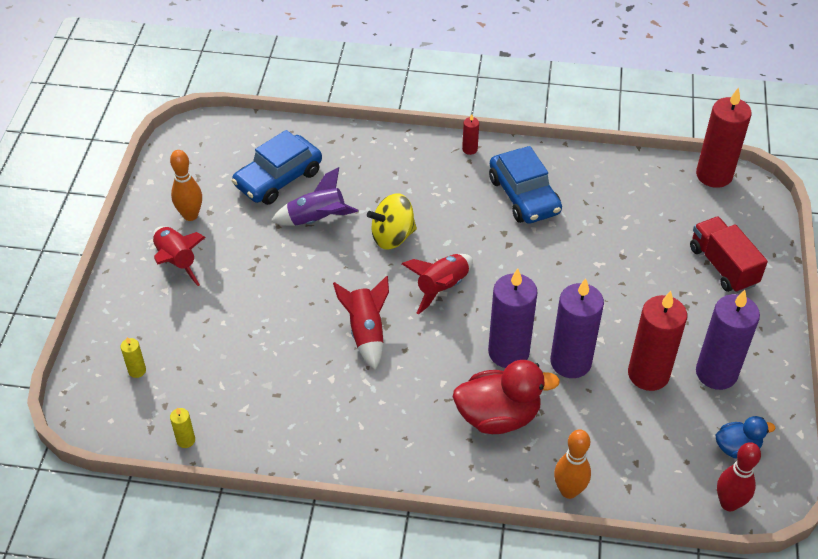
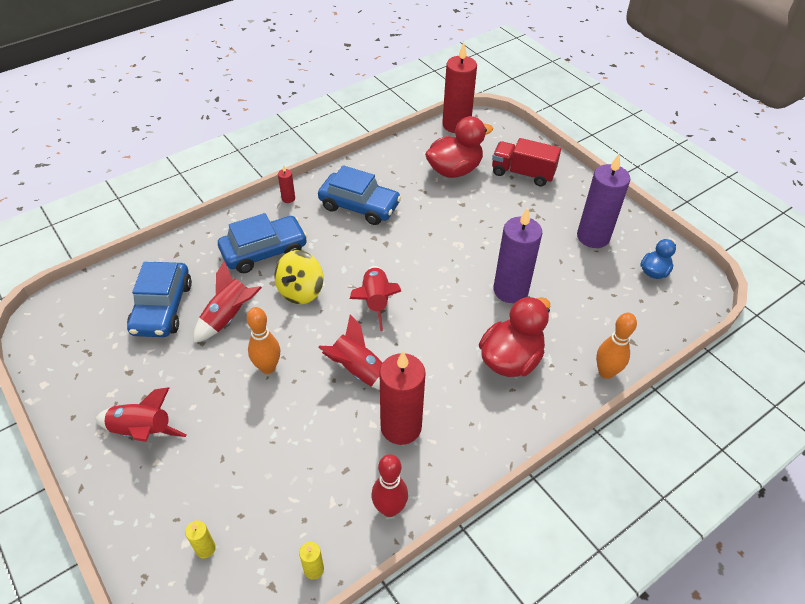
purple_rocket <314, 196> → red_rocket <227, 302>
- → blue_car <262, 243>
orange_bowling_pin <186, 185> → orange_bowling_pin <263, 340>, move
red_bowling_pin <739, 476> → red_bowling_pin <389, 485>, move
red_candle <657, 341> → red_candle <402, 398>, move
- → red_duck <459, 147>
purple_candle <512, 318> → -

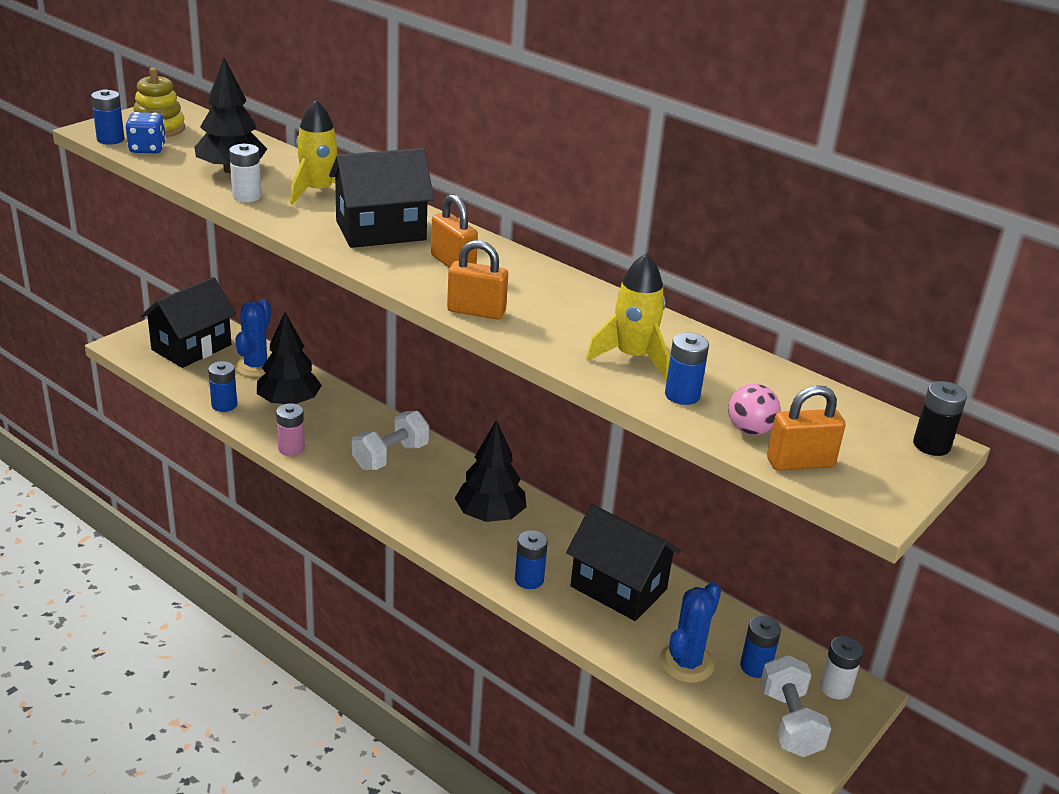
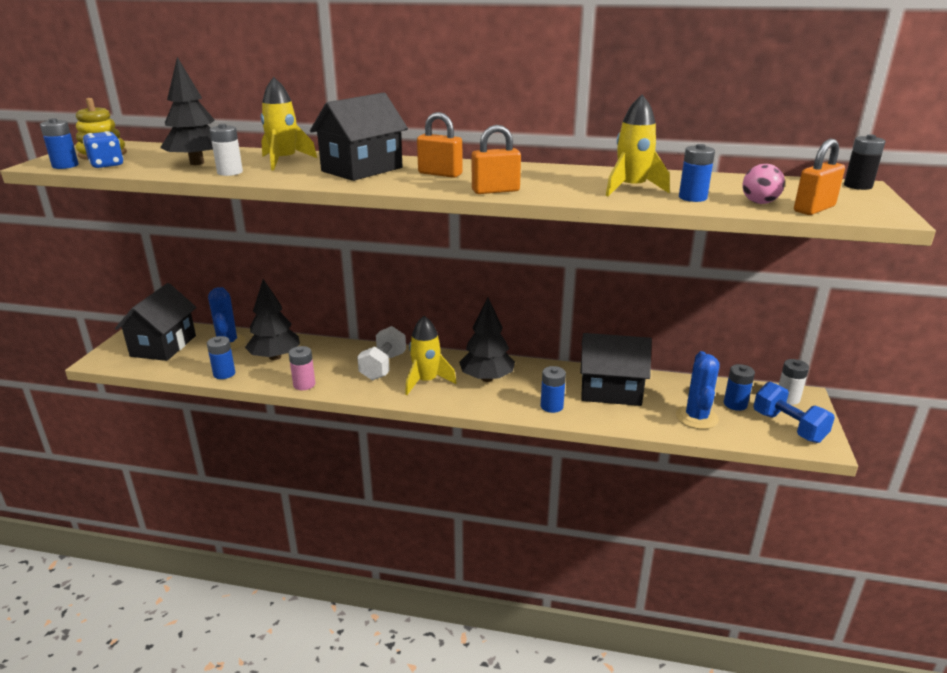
- → yellow_rocket <431, 355>
white_dumbbell <795, 706> → blue_dumbbell <794, 412>

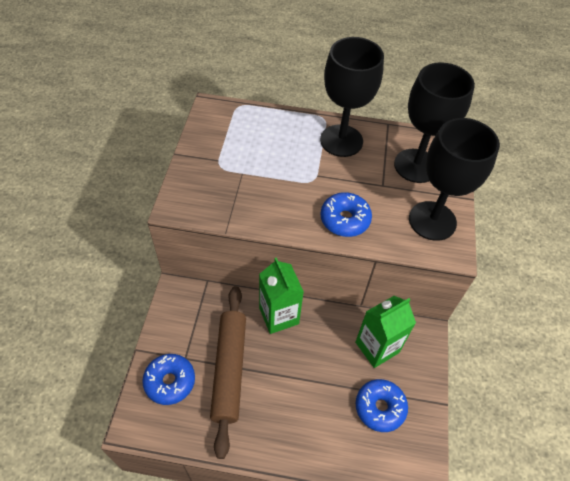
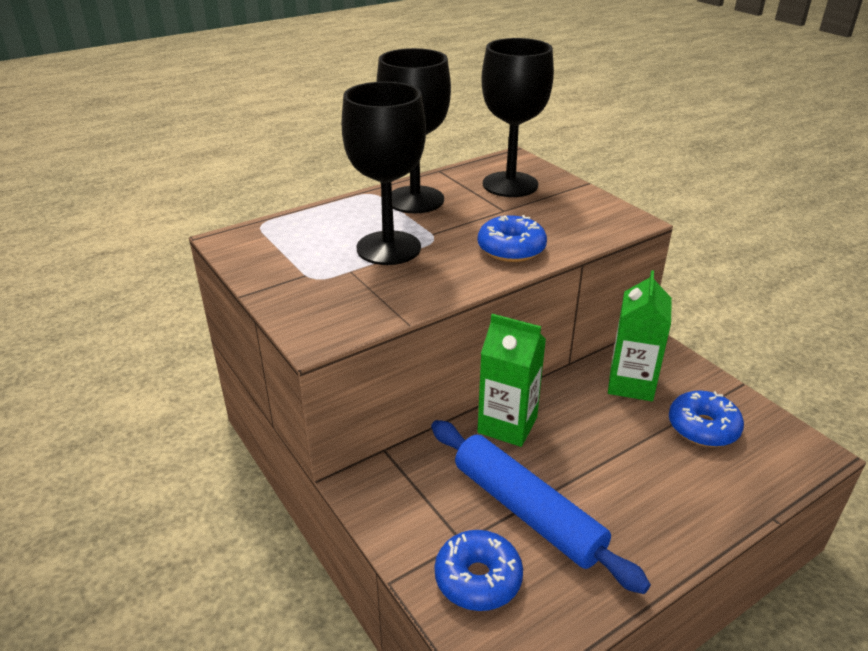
black_goblet <454, 179> → black_goblet <383, 173>, move
brown_rolling_pin <228, 372> → blue_rolling_pin <541, 507>

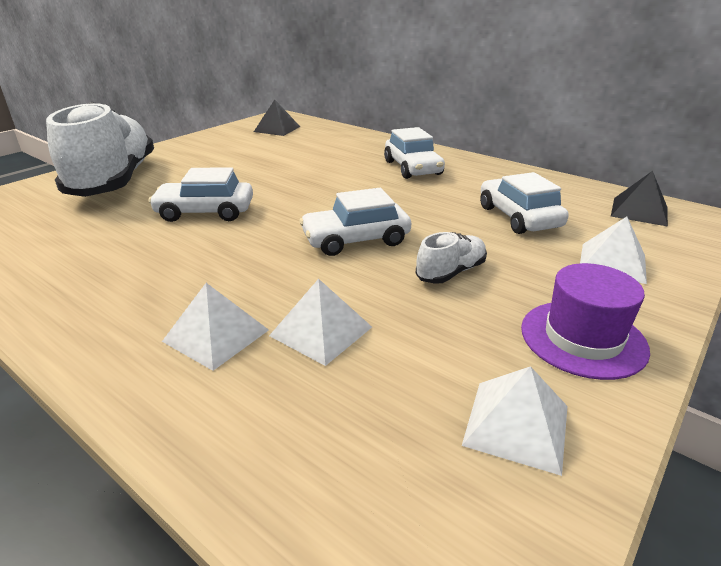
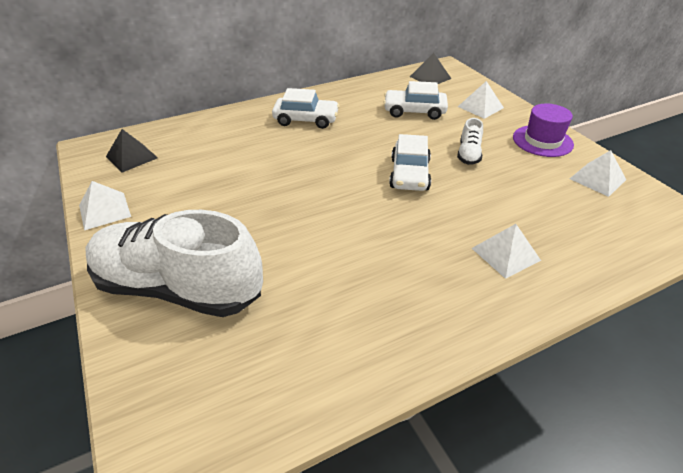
white_pyramid <320, 322> → white_pyramid <105, 205>, move
white_shoe <451, 258> → white_shoe <470, 141>, 150 degrees counterclockwise
white_car <201, 194> → -

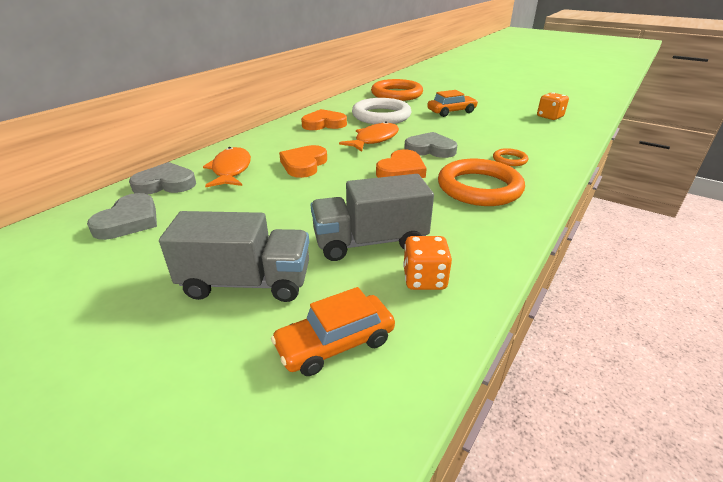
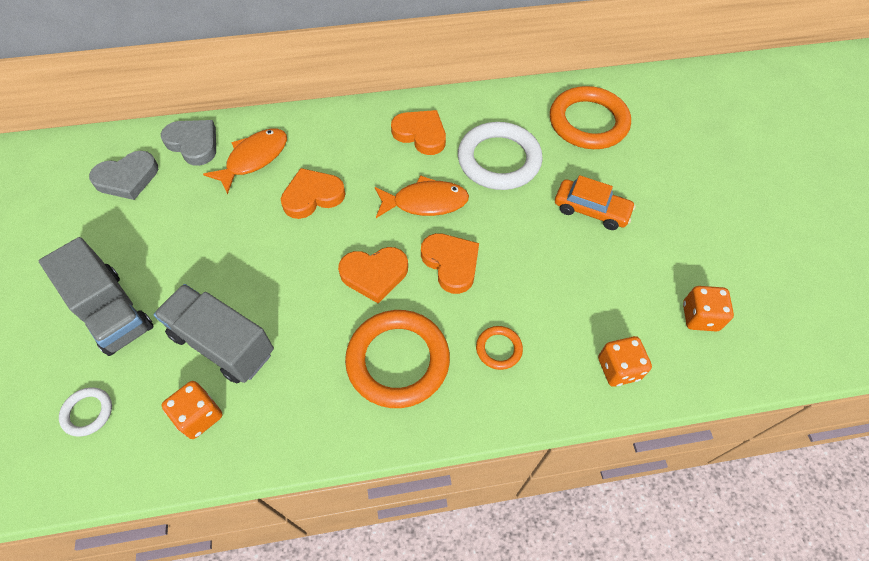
orange_car <333, 331> → white_ring <85, 411>
grey_heart <430, 145> → orange_heart <450, 263>
- → orange_dice <625, 361>

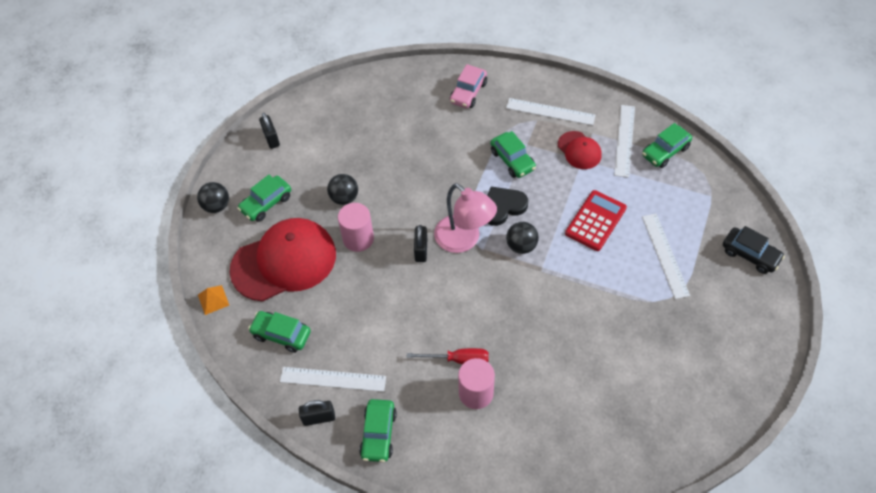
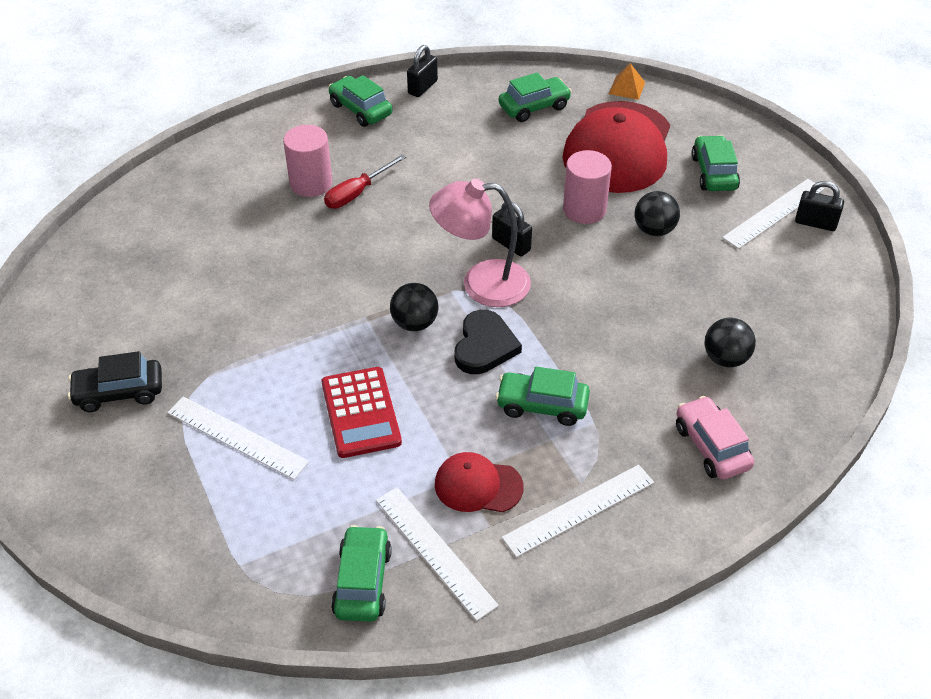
black_car <754, 250> → black_car <115, 381>, move
black_ball <213, 197> → black_ball <730, 342>, move
white_ruler <333, 379> → white_ruler <773, 214>, move

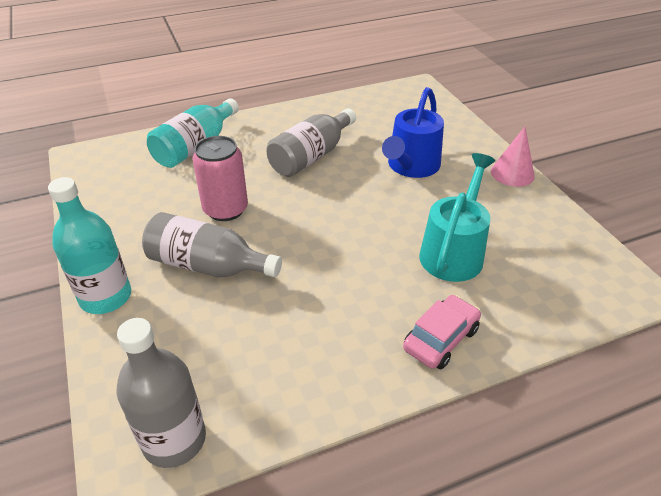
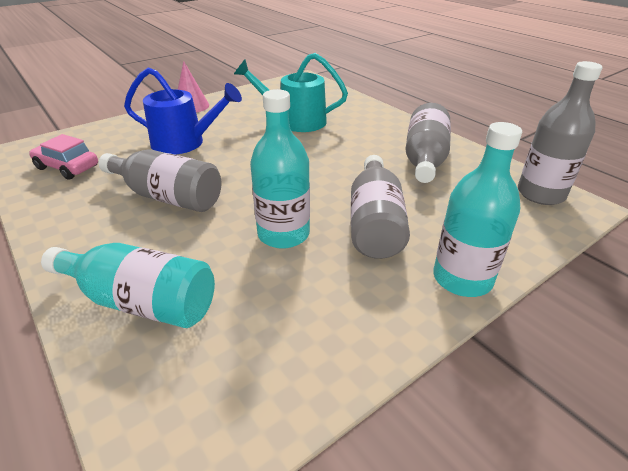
pink_car <442, 332> → pink_car <63, 157>, move
pink_can <220, 178> → turquoise_bottle <280, 169>
- → grey_bottle <428, 143>

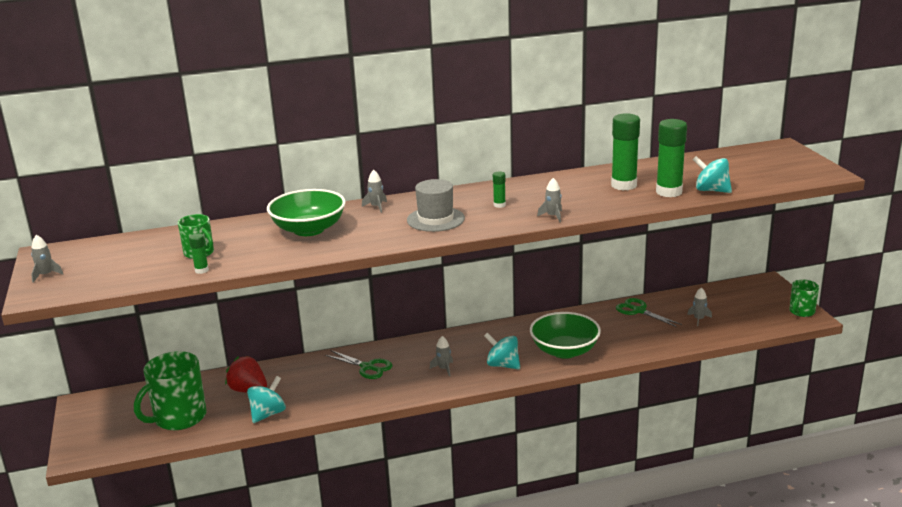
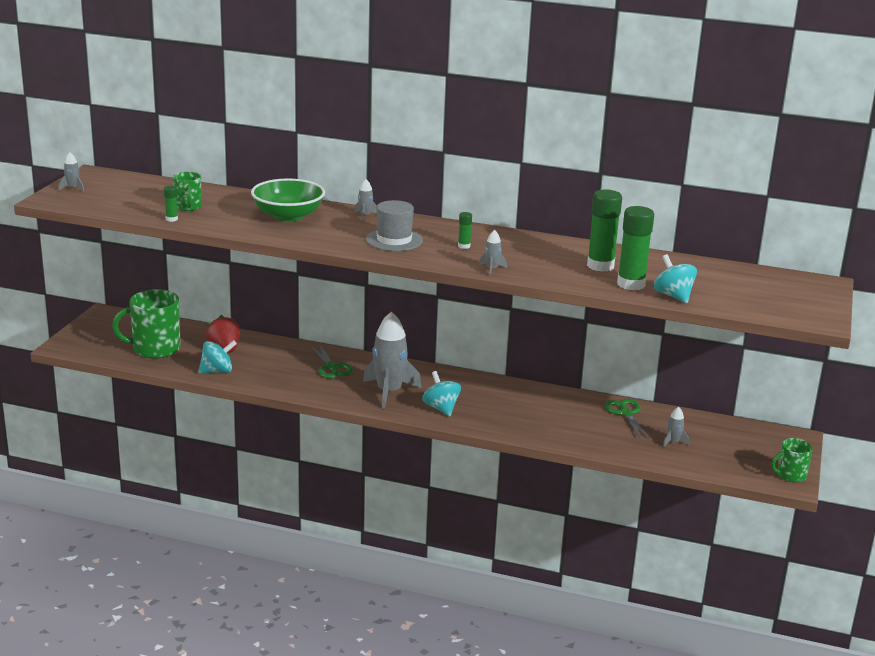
grey_rocket <441, 356> → grey_rocket <392, 360>, x2.31
green_bowl <565, 335> → -

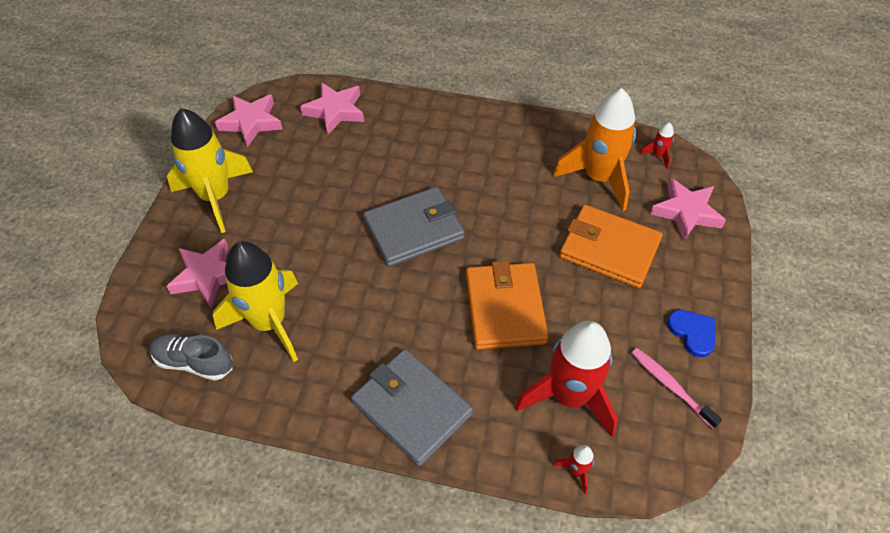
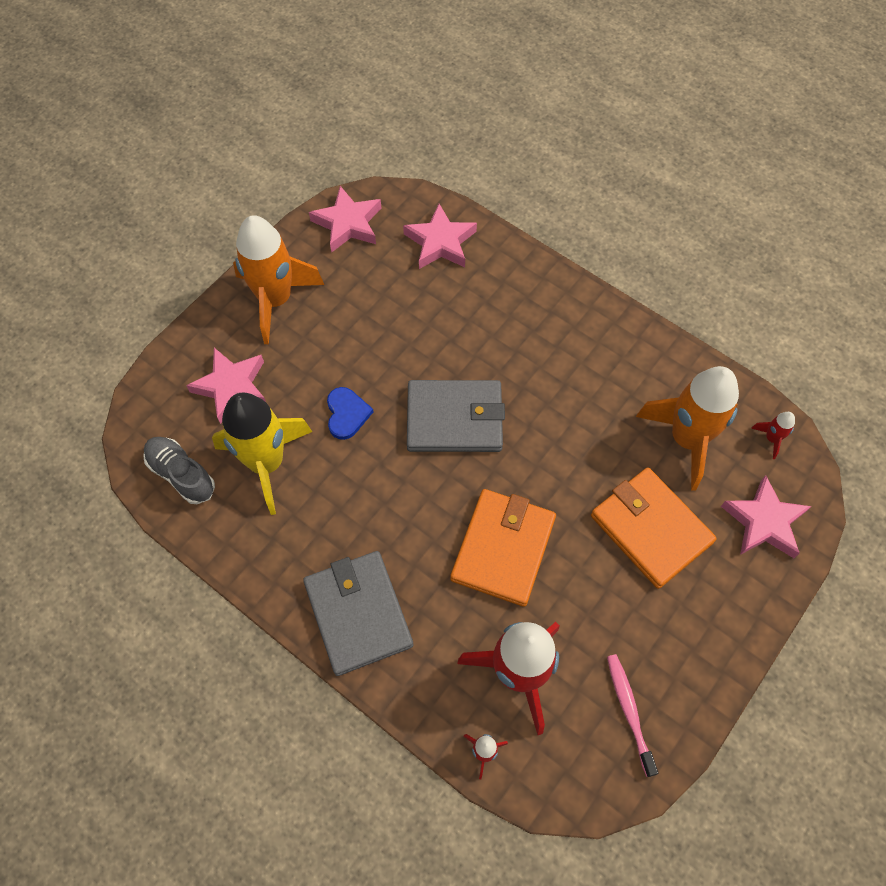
yellow_rocket <210, 170> → orange_rocket <278, 280>
blue_heart <691, 333> → blue_heart <350, 413>, move

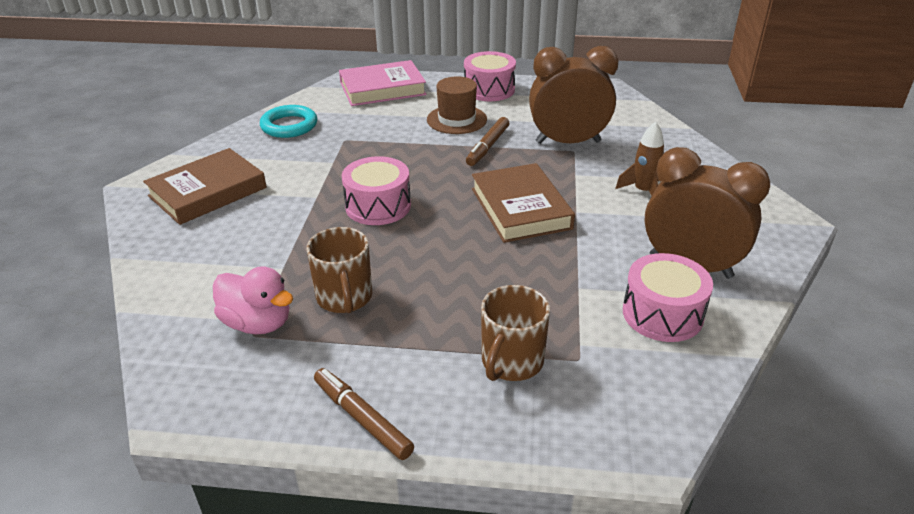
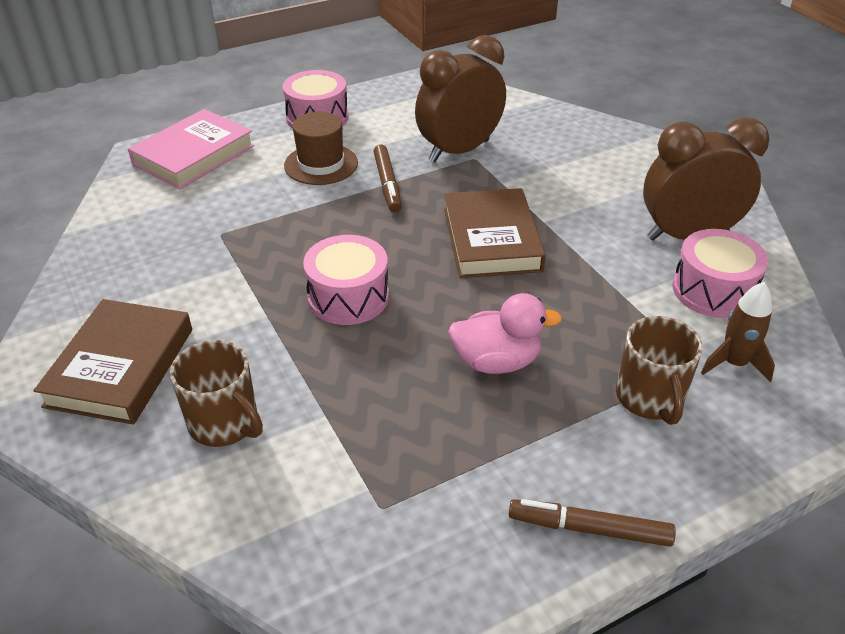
brown_mug <339, 270> → brown_mug <216, 393>, move
brown_book <523, 203> → brown_book <495, 233>, 45 degrees clockwise
pink_duck <253, 300> → pink_duck <505, 333>, move
brown_rocket <639, 159> → brown_rocket <738, 332>, move
turquoise_ring <288, 121> → -

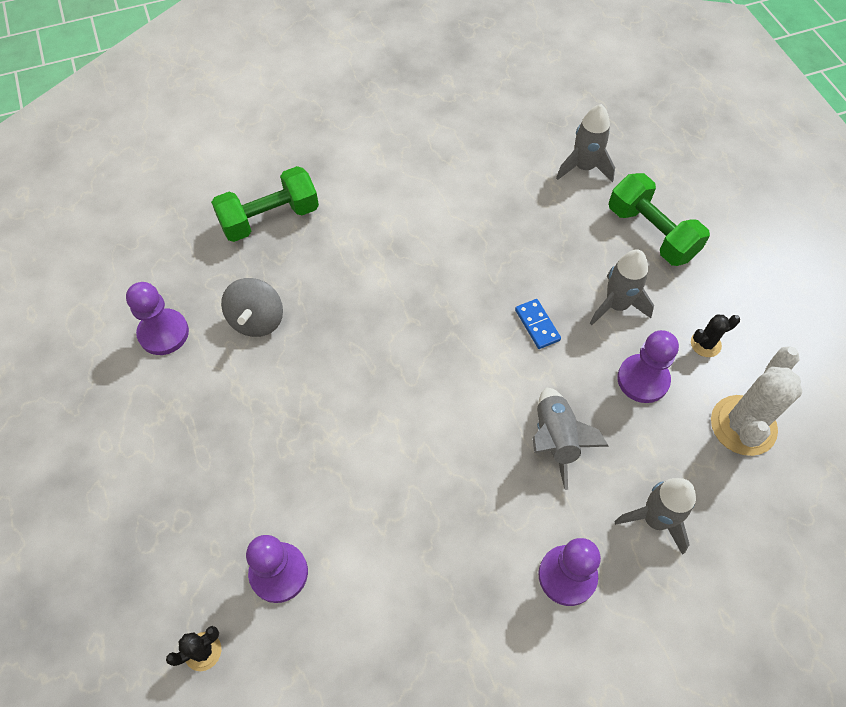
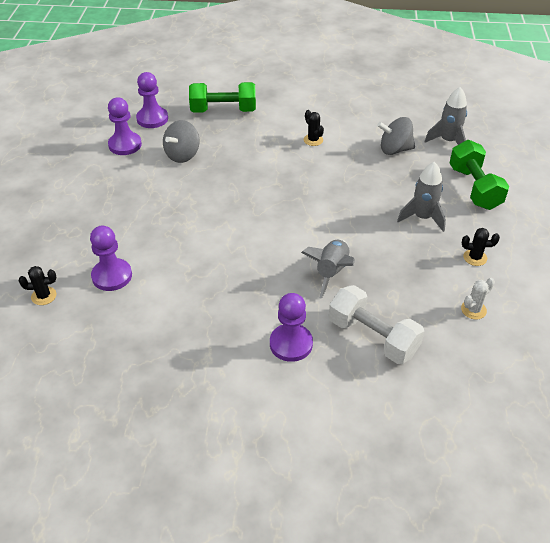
purple_pawn <648, 366> → purple_pawn <152, 100>, move
- → black_cactus <314, 128>
grey_rocket <655, 516> → white_dumbbell <377, 324>
- → grey_spinning_top <396, 136>
white_cactus <756, 401> → white_cactus <478, 298>, x0.49
blue_domino <538, 324> → -

